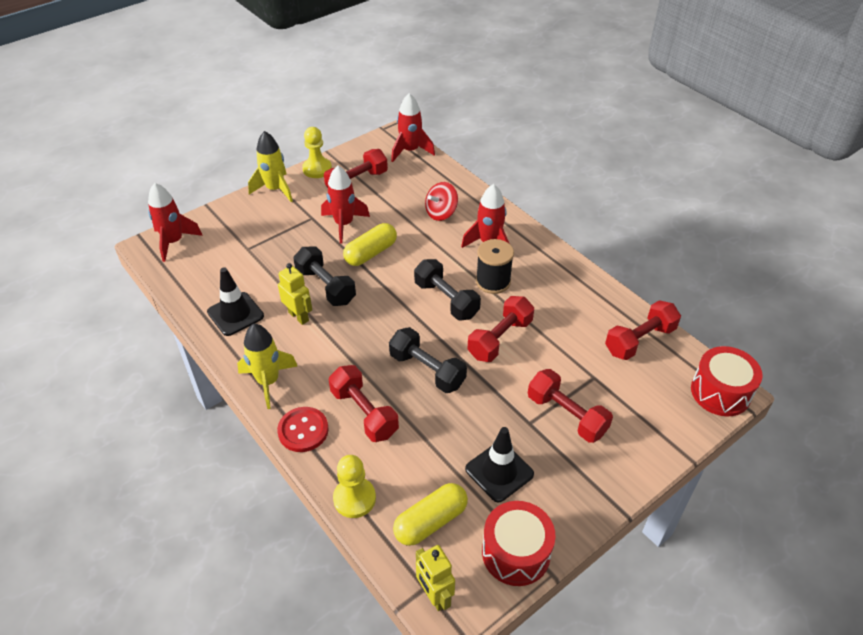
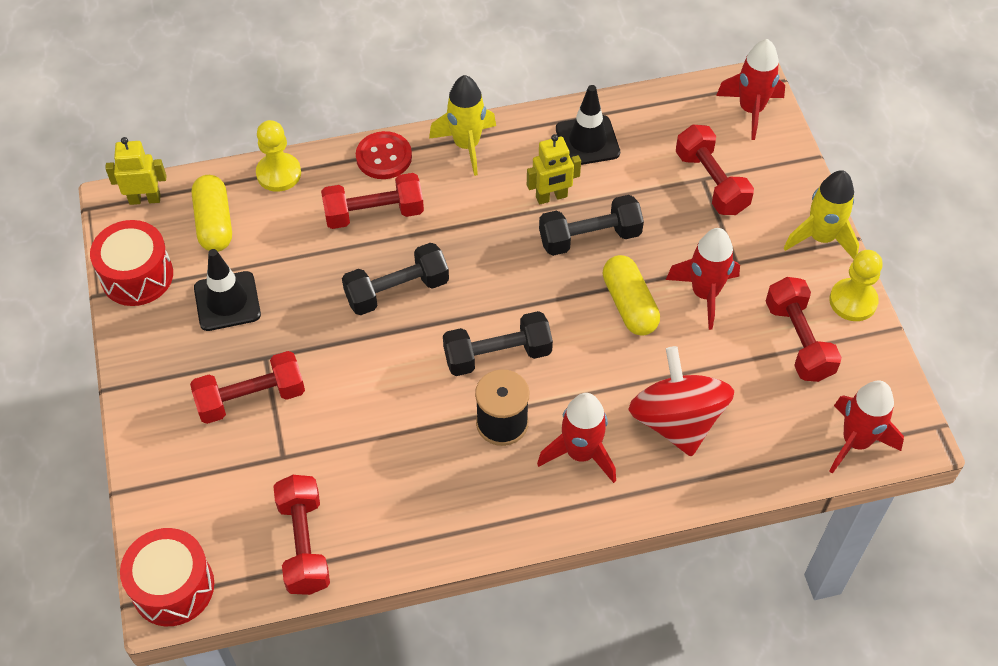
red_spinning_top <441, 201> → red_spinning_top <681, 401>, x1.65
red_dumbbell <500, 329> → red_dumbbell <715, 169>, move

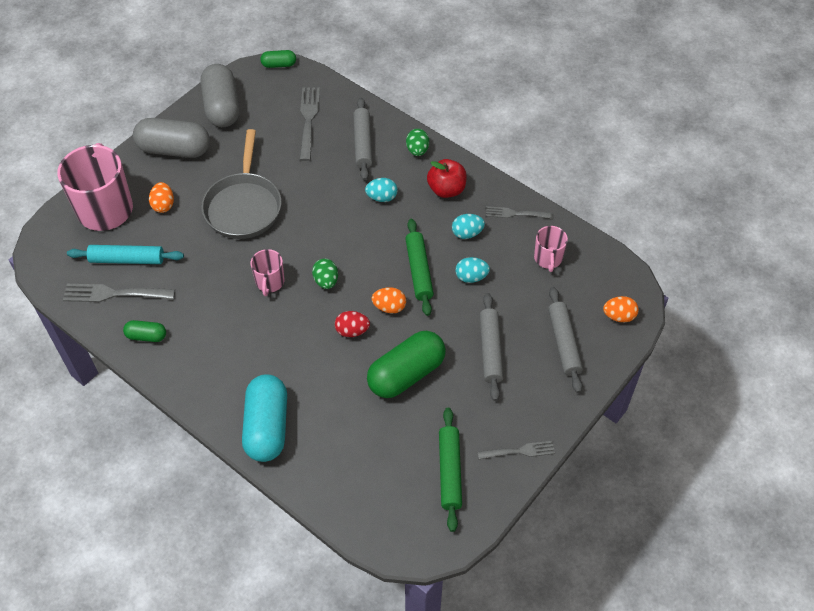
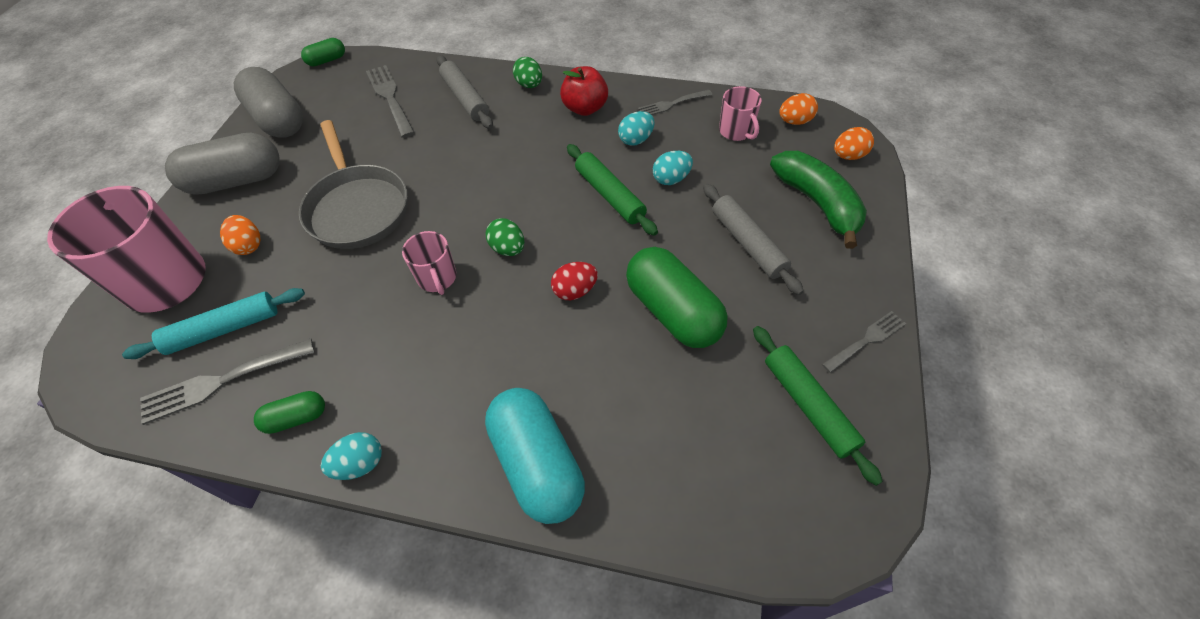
turquoise_egg <381, 190> → turquoise_egg <351, 456>, move
green_capsule <406, 364> → green_capsule <677, 297>, 60 degrees counterclockwise
grey_rolling_pin <565, 340> → green_banana <818, 200>
orange_egg <389, 300> → orange_egg <798, 109>, move

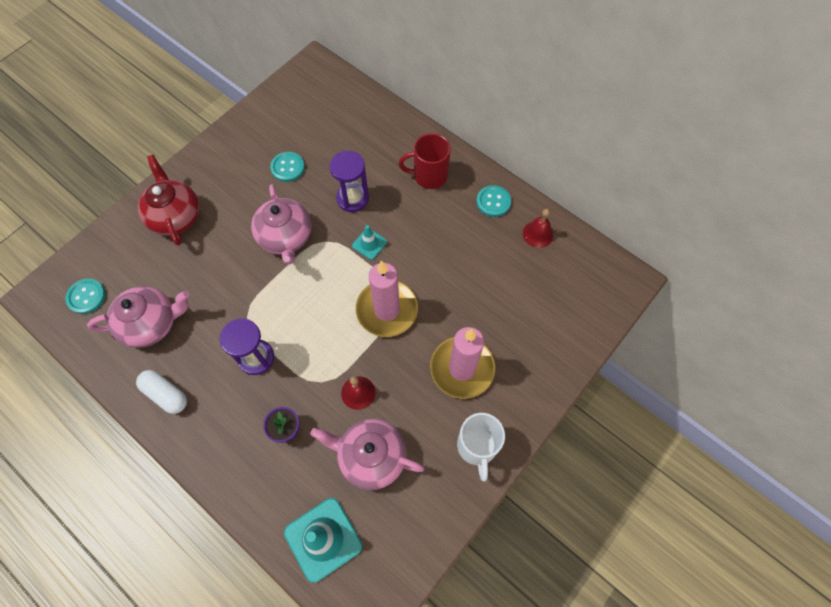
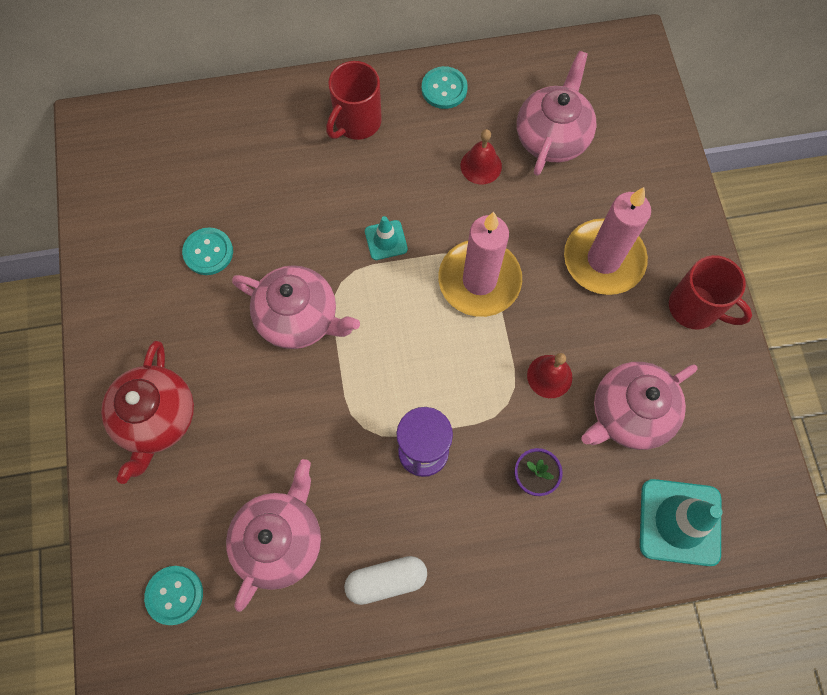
red_teapot <168, 200> → red_teapot <147, 412>, 105 degrees counterclockwise
red_bell <538, 228> → red_bell <481, 156>, move
- → pink_teapot <556, 113>
white_mug <481, 447> → red_mug <710, 292>
purple_hourglass <349, 181> → -

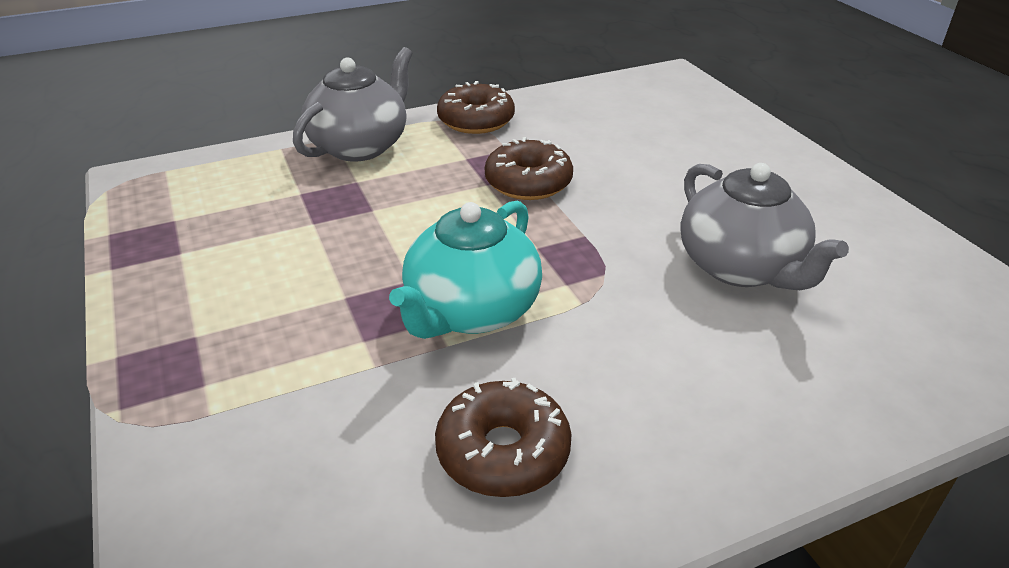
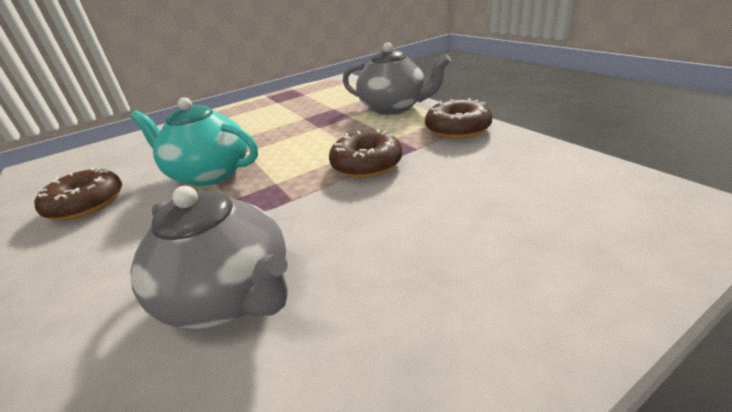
grey_teapot <764, 226> → grey_teapot <209, 257>, 105 degrees counterclockwise

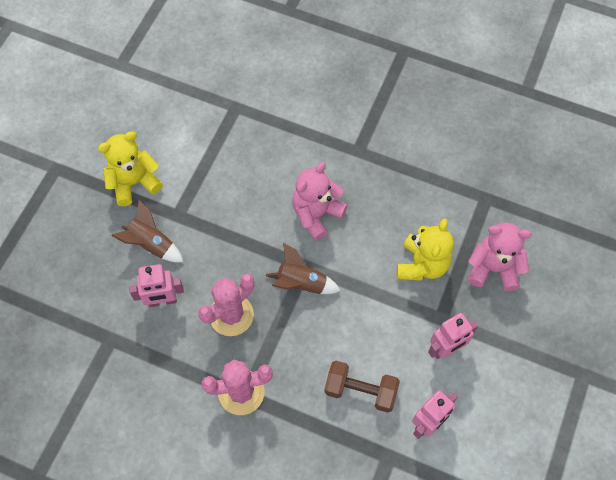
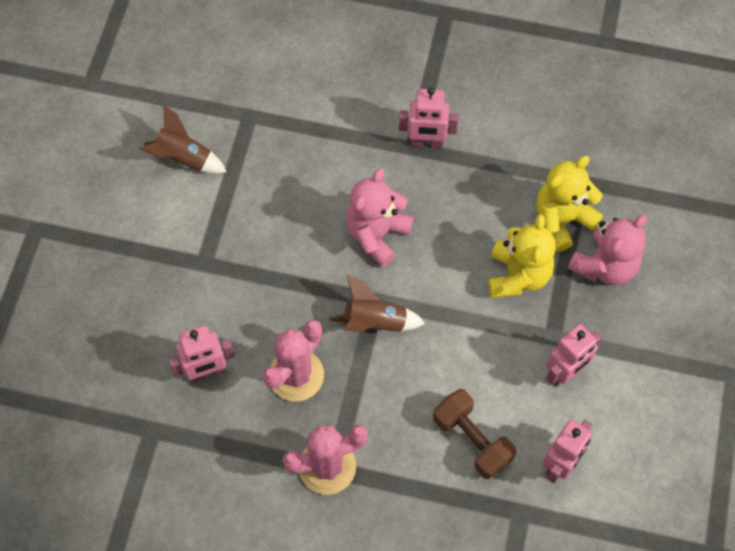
brown_rocket <147, 231> → brown_rocket <183, 139>, move
- → pink_robot <428, 117>
brown_dumbbell <362, 387> → brown_dumbbell <474, 434>, 45 degrees clockwise
yellow_teddy_bear <130, 168> → yellow_teddy_bear <569, 204>, move
pink_teddy_bear <500, 257> → pink_teddy_bear <607, 250>, 135 degrees clockwise

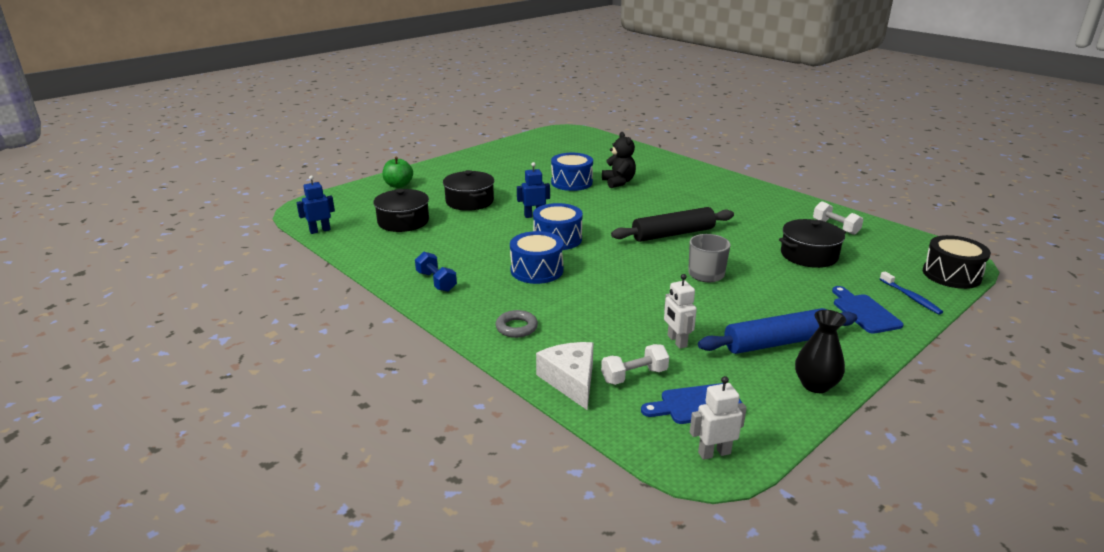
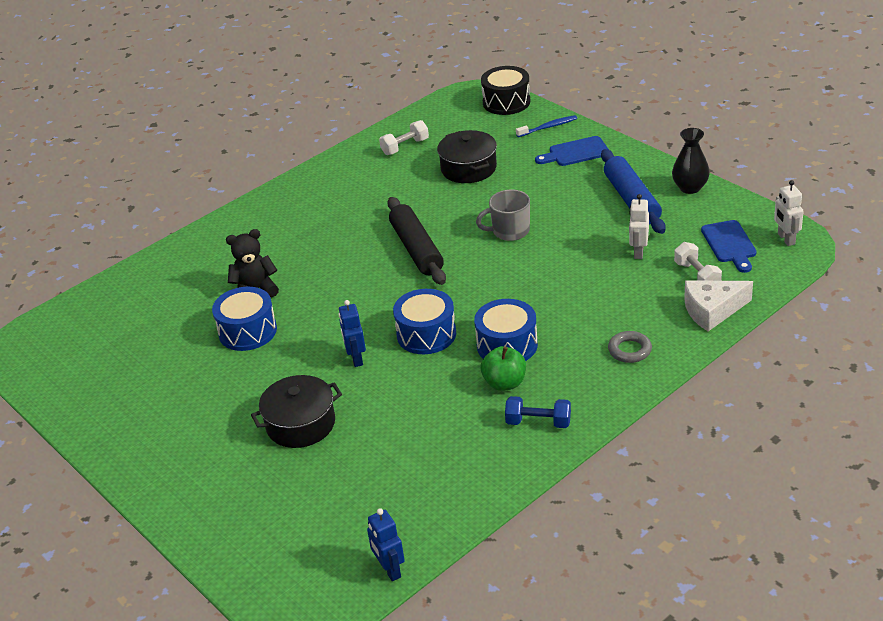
green_apple <397, 172> → green_apple <503, 368>, move
blue_dumbbell <436, 272> → blue_dumbbell <538, 412>, 45 degrees clockwise
white_robot <680, 311> → white_robot <639, 226>, 120 degrees clockwise
black_pot <401, 210> → -

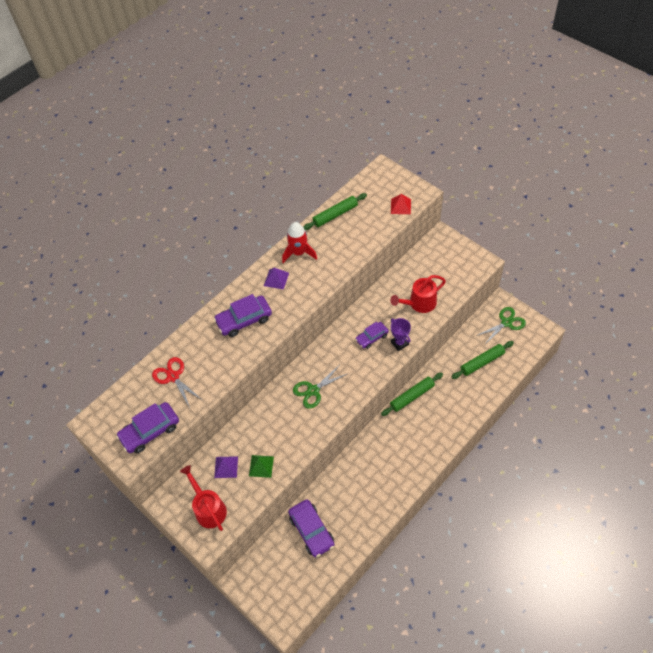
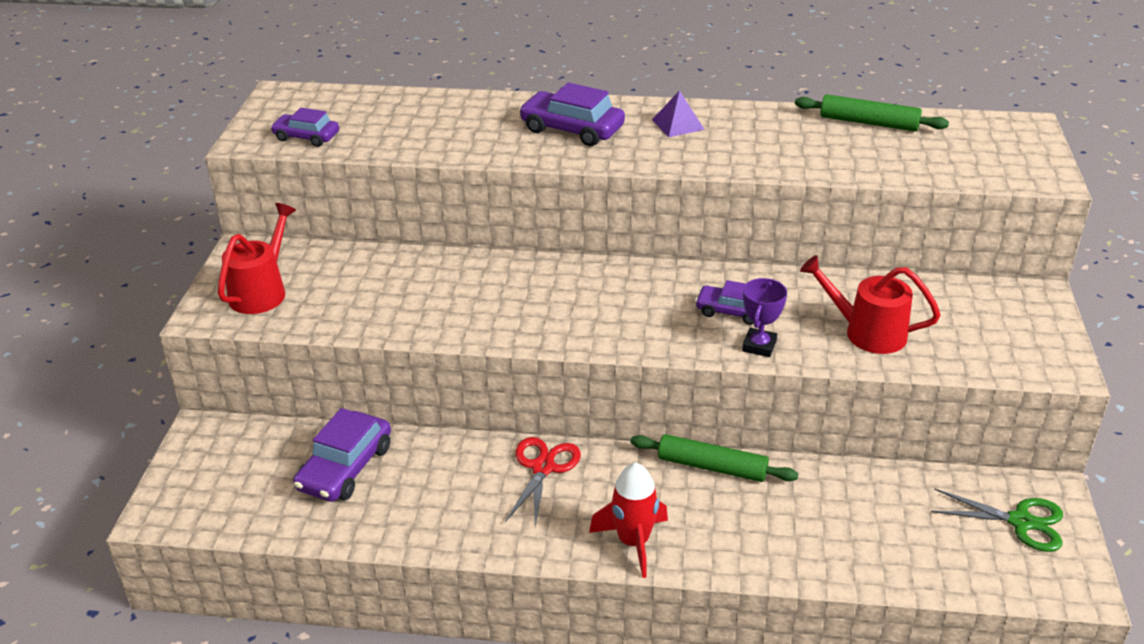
purple_car <147, 427> → purple_car <304, 127>, x0.64
red_scissors <177, 382> → red_scissors <543, 482>, move
red_rocket <299, 242> → red_rocket <628, 520>, move
purple_pyramid <226, 467> → -
green_pyramid <261, 466> → -
green_scissors <321, 387> → -
red_pyramid <401, 204> → -
green_rolling_pin <483, 360> → -

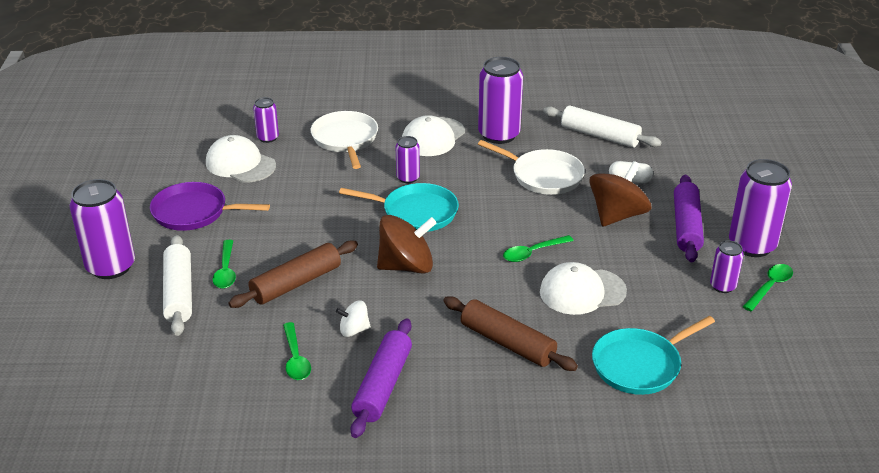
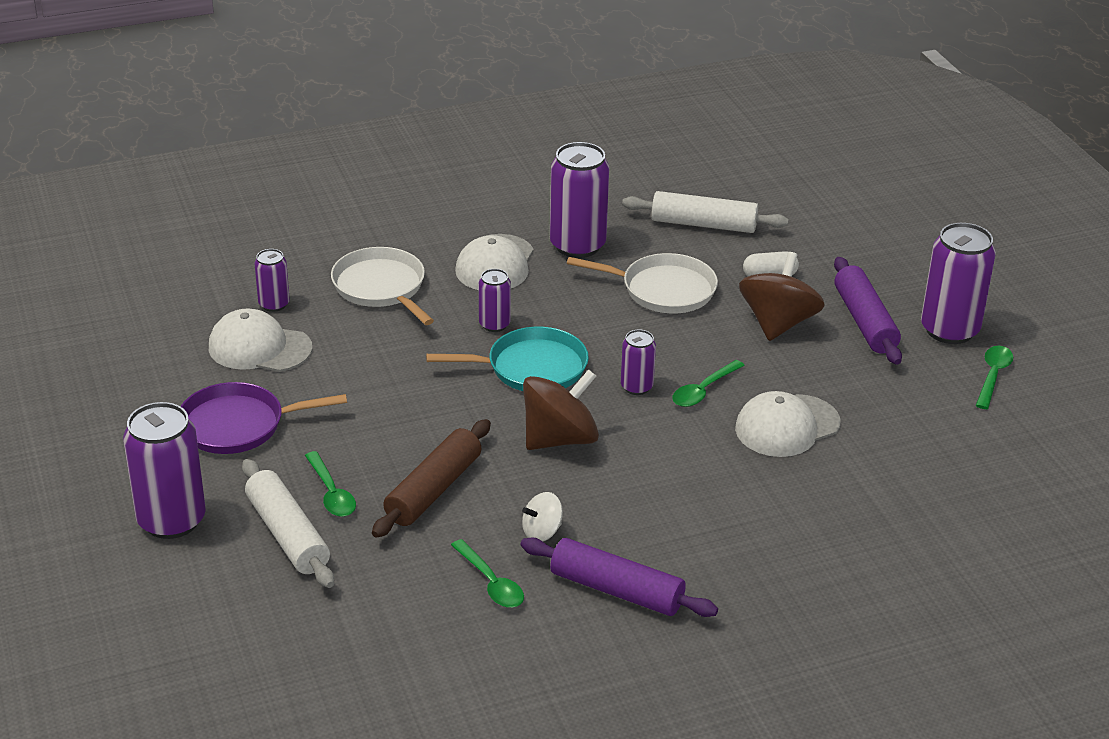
purple_rolling_pin <381, 378> → purple_rolling_pin <619, 577>, 60 degrees counterclockwise
purple_can <727, 266> → purple_can <638, 362>, move
brown_rolling_pin <510, 333> → -
turquoise_pan <653, 355> → -

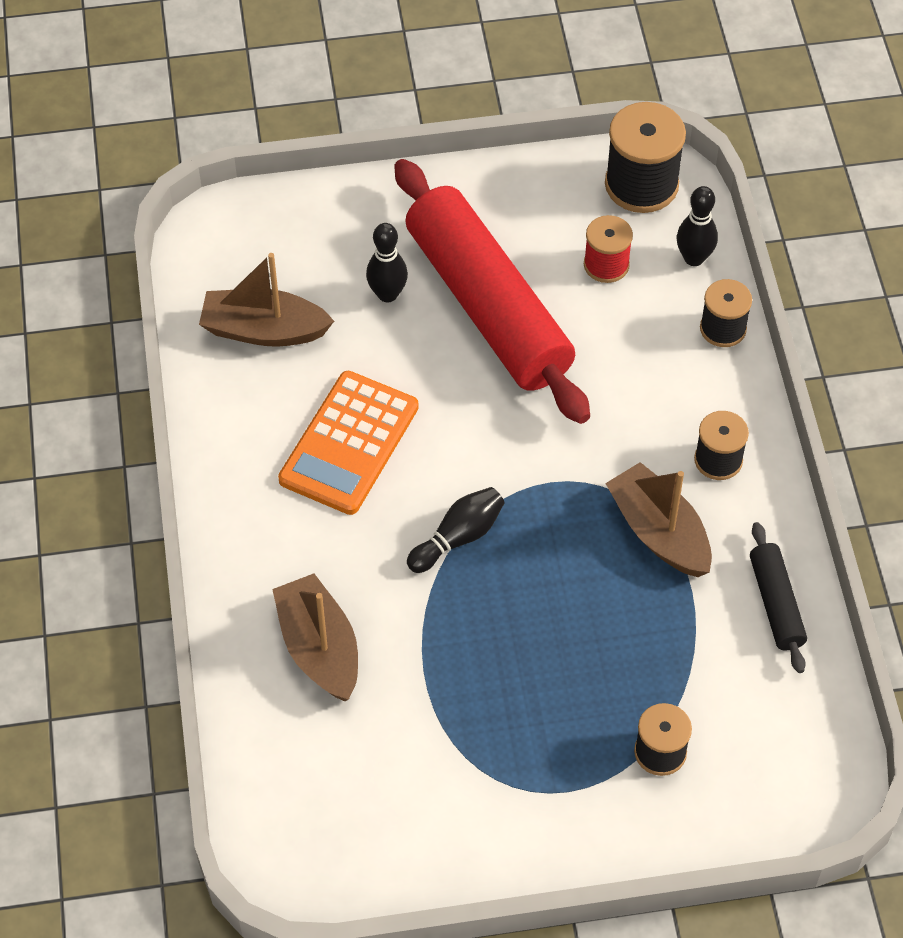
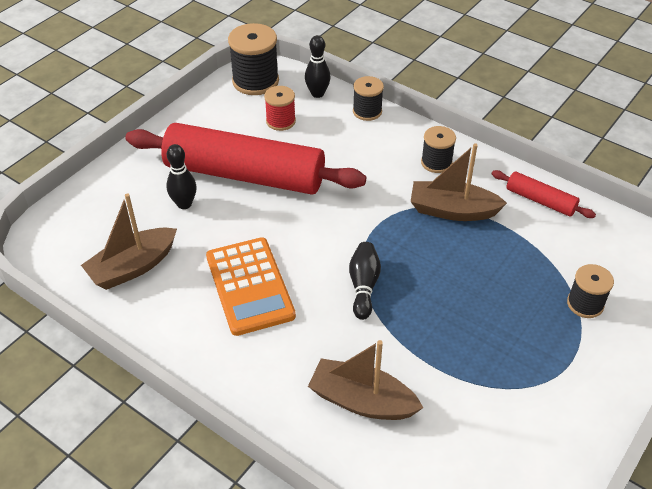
black_rolling_pin <778, 597> → red_rolling_pin <544, 194>

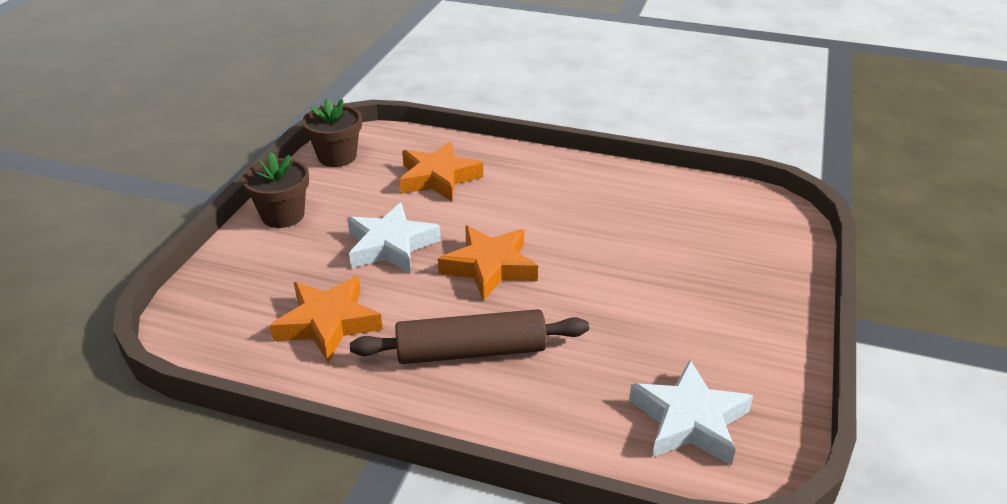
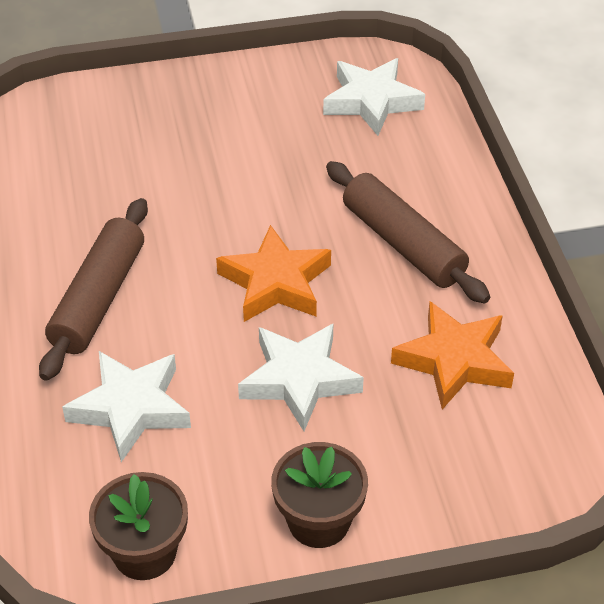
- → brown_rolling_pin <93, 289>
orange_star <441, 171> → white_star <126, 406>

